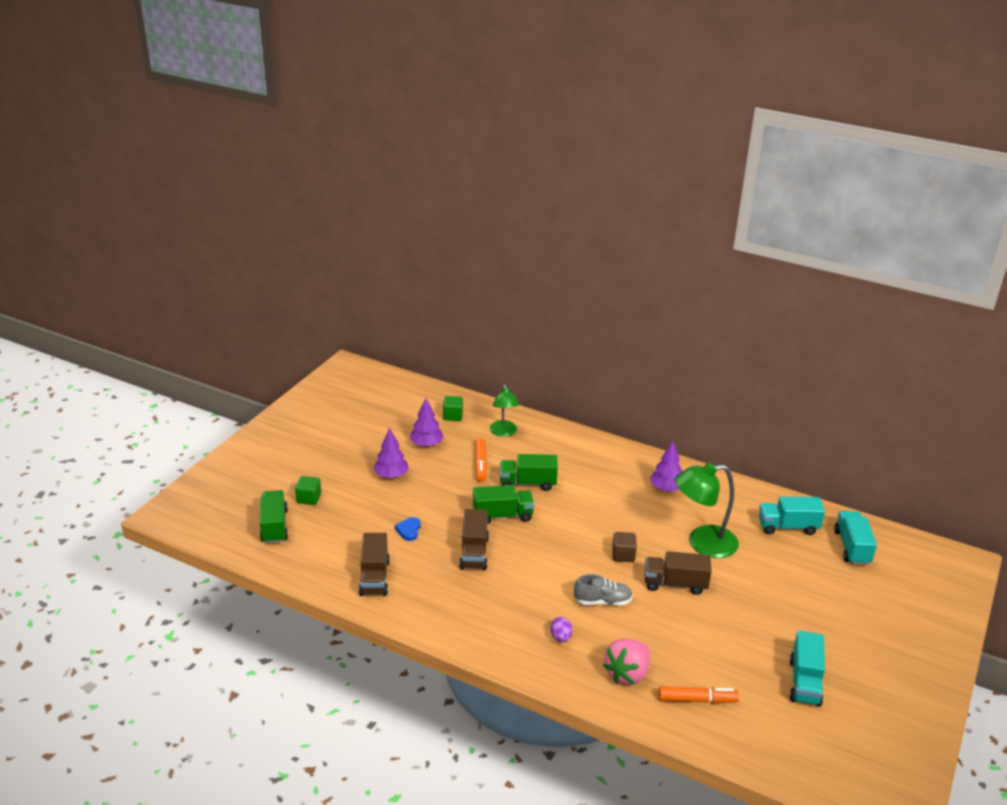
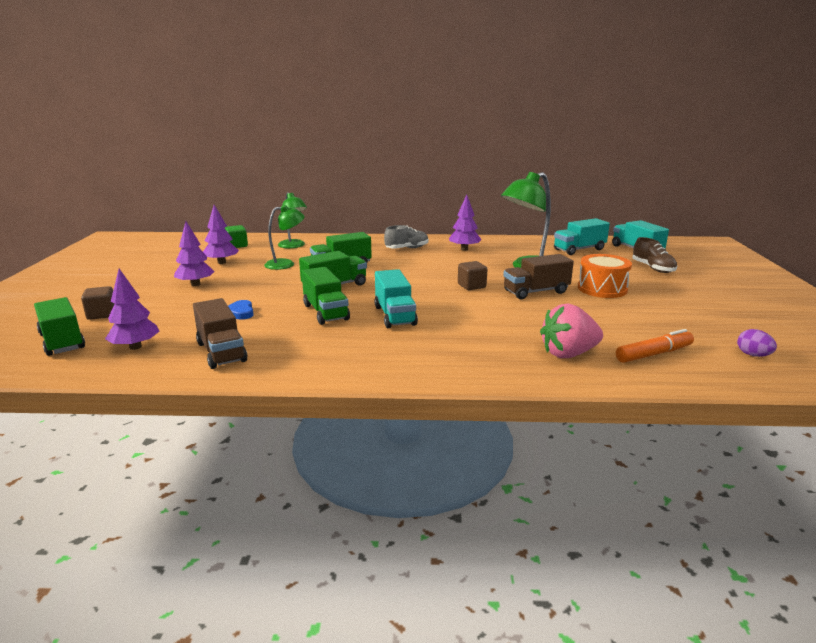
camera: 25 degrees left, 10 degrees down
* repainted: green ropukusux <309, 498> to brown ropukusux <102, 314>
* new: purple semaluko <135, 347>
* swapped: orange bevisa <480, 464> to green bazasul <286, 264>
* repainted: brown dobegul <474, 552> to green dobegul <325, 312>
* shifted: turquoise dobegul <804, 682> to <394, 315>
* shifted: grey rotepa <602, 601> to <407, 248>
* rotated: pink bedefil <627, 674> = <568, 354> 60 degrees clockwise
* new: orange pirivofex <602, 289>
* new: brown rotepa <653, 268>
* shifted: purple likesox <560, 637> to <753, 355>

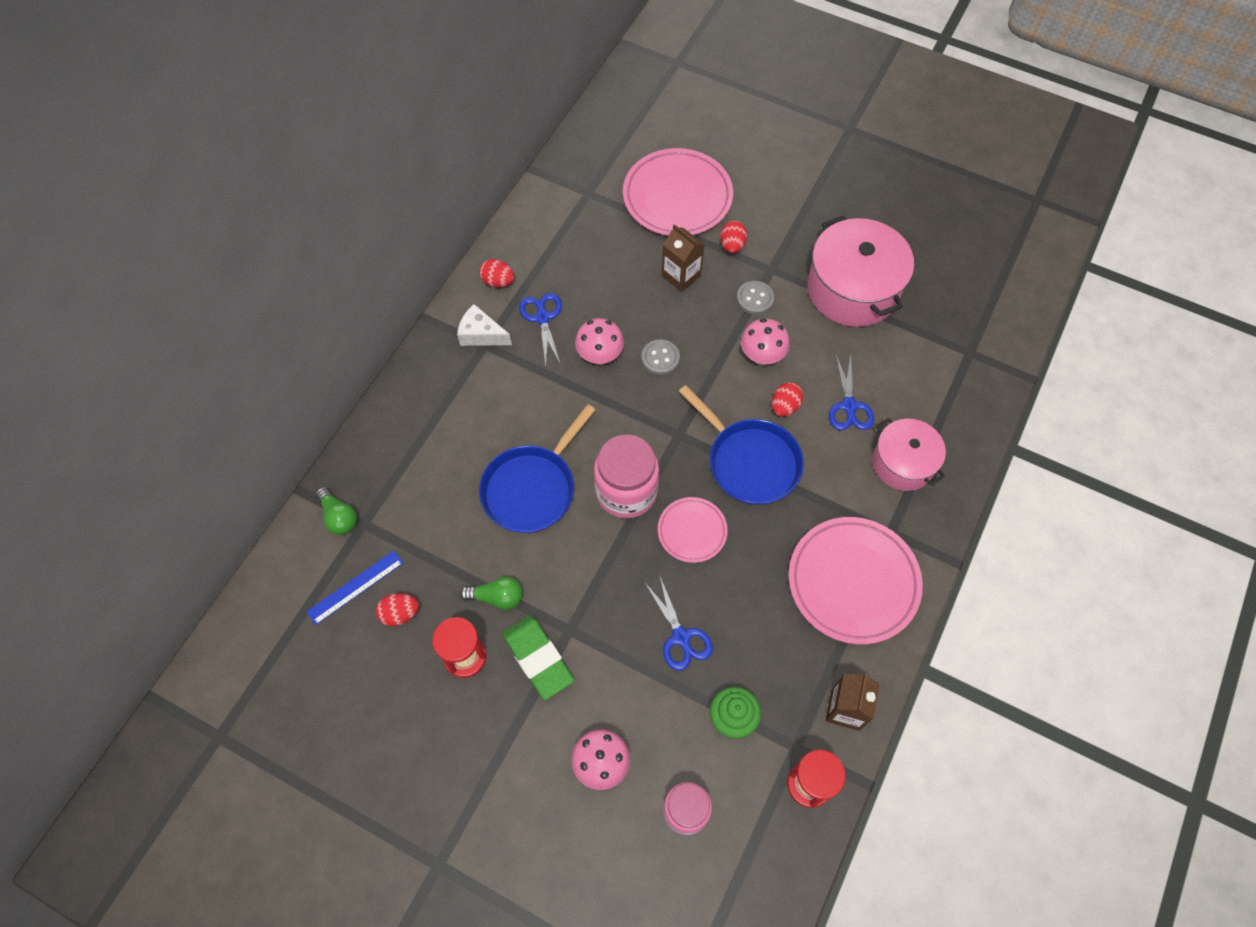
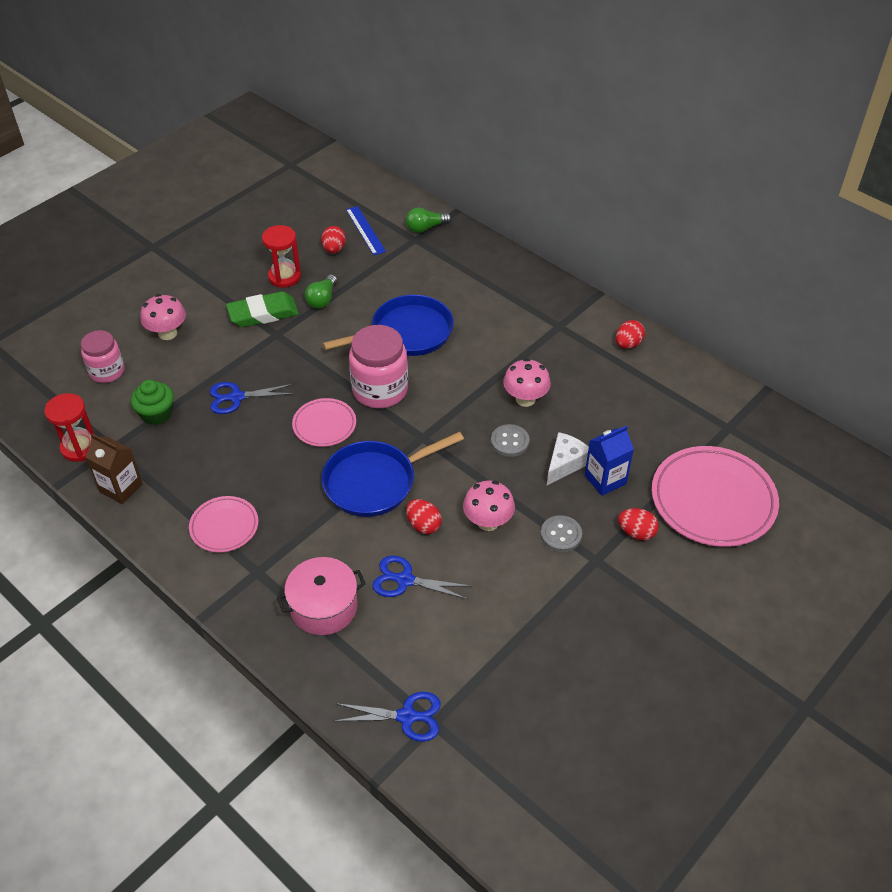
camera: 105 degrees right, 15 degrees down
* scaled: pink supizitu <853, 582> = <224, 526> x0.54
* rotated: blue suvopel <532, 488> = <407, 333> 105 degrees clockwise
* shifted: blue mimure <542, 318> to <407, 716>
* shifted: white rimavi <481, 334> to <565, 463>
* repainted: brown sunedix <681, 275> to blue sunedix <605, 479>
* gone: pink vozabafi <852, 289>

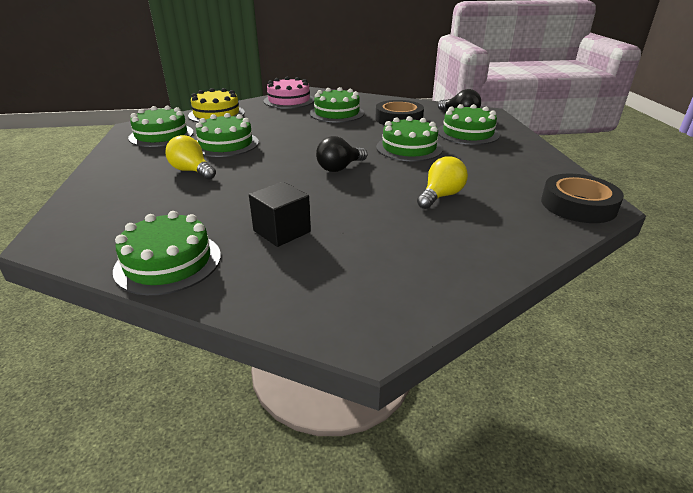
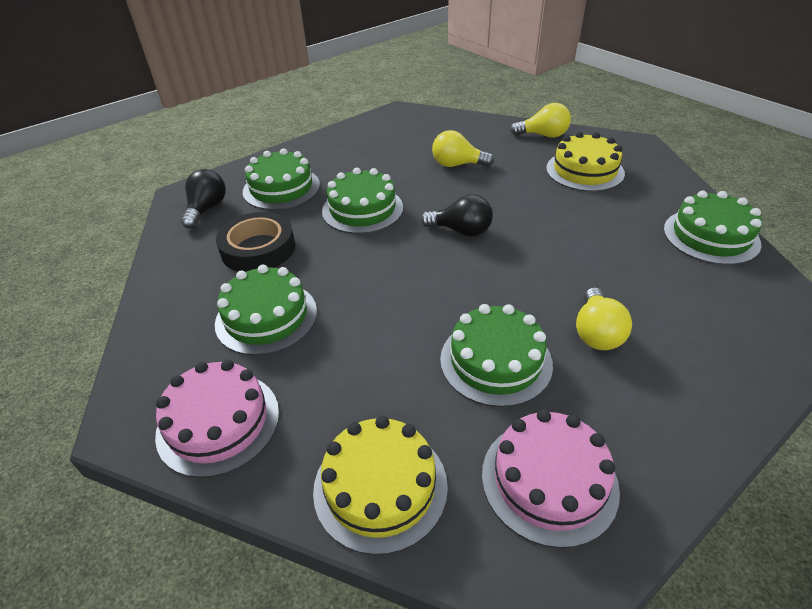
camera: 120 degrees left, 10 degrees up
* repainted: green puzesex <161, 135> to pink puzesex <549, 480>
* new: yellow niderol <543, 135>
* new: yellow puzesex <584, 171>
* gone: black ropukusux <282, 231>
* gone: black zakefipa <578, 205>

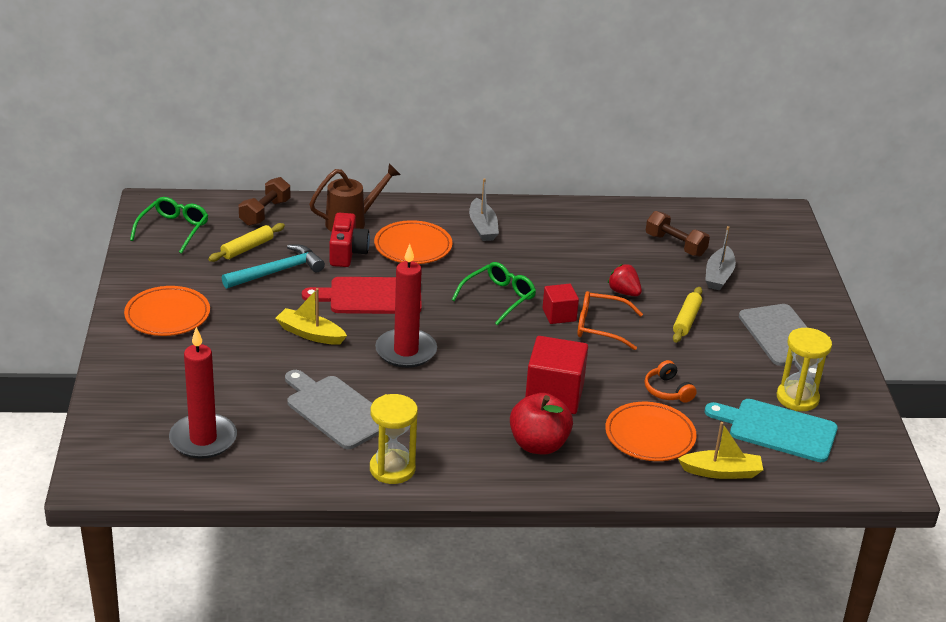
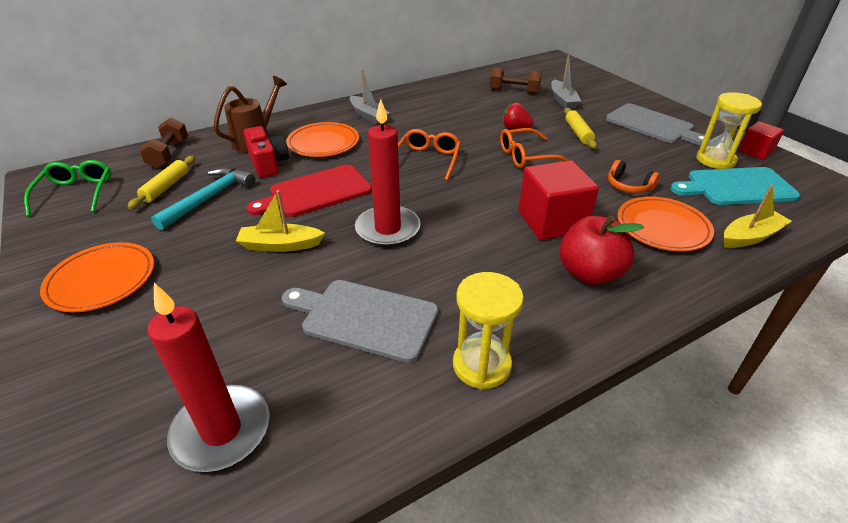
camera: 25 degrees left, 5 degrees up
* repainted: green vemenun <498, 298> to orange vemenun <427, 160>
* shifted: red ropukusux <559, 315> to <755, 151>

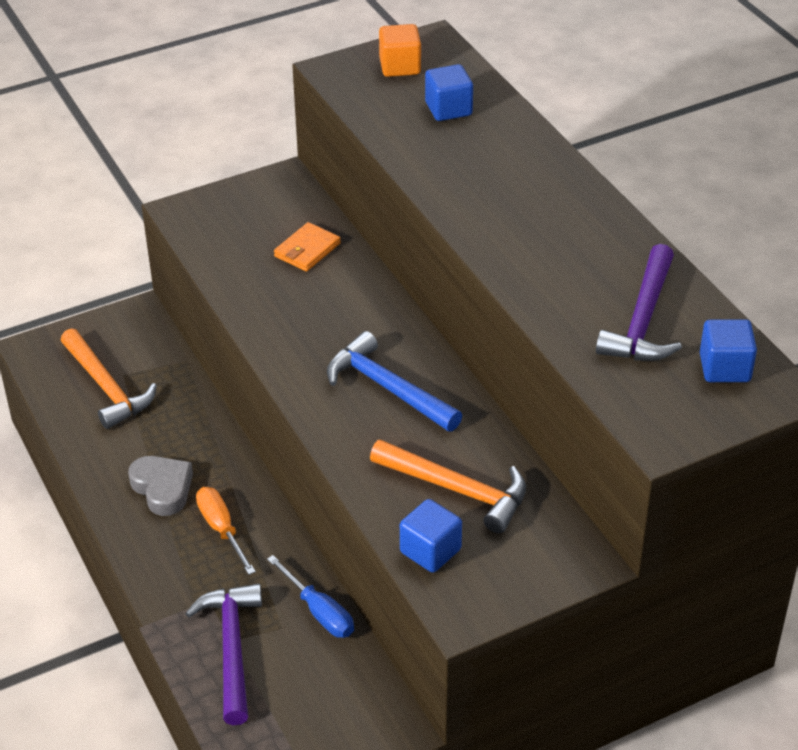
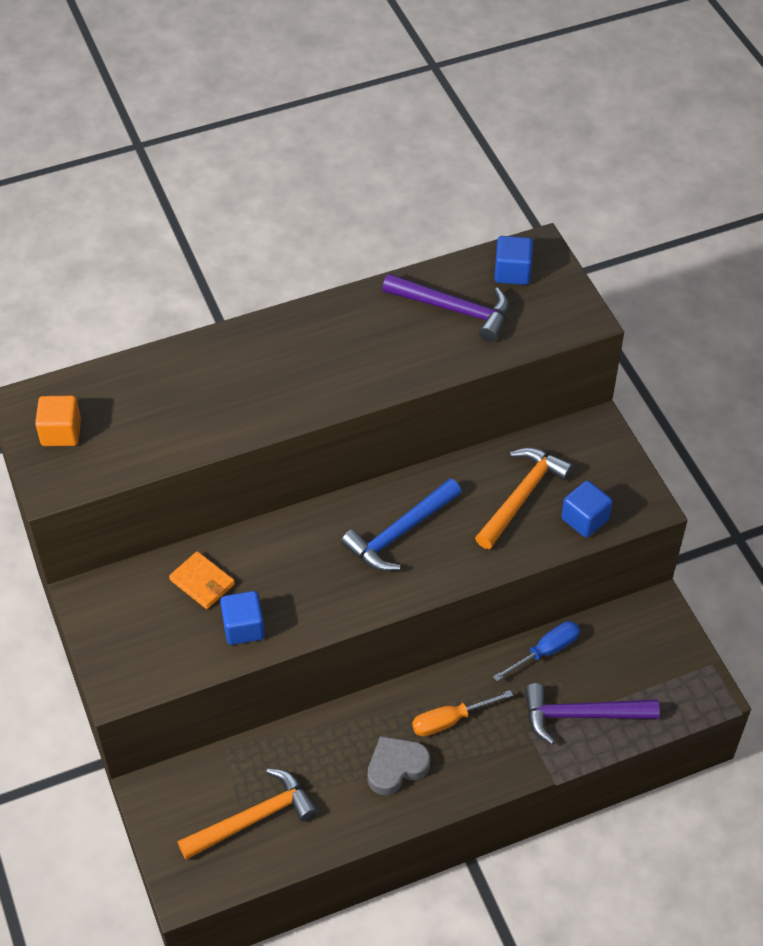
camera: 85 degrees left, 10 degrees up
* shifted: blue ropukusux <448, 109> to <243, 627>

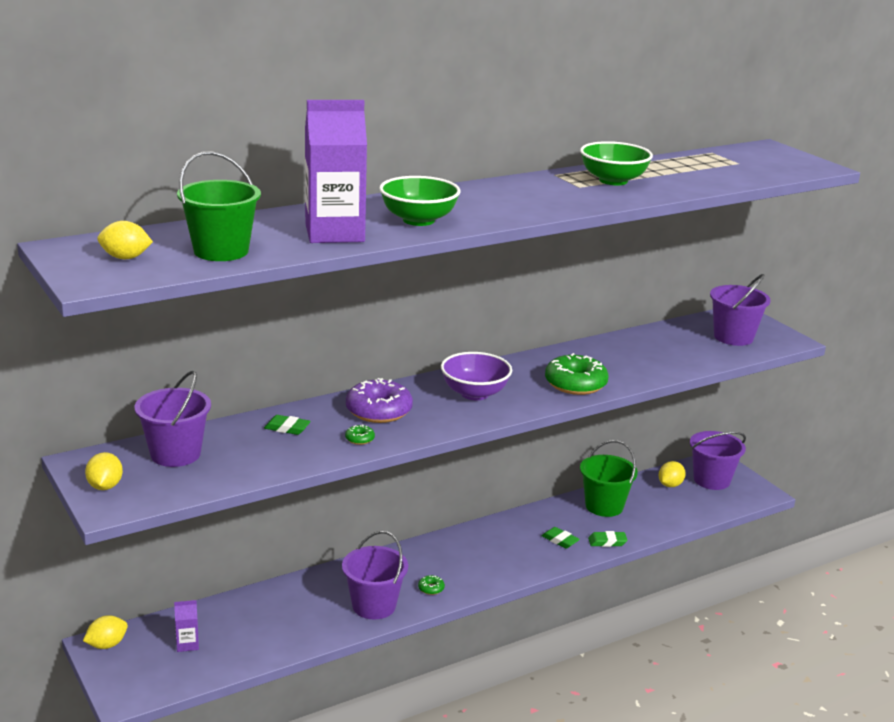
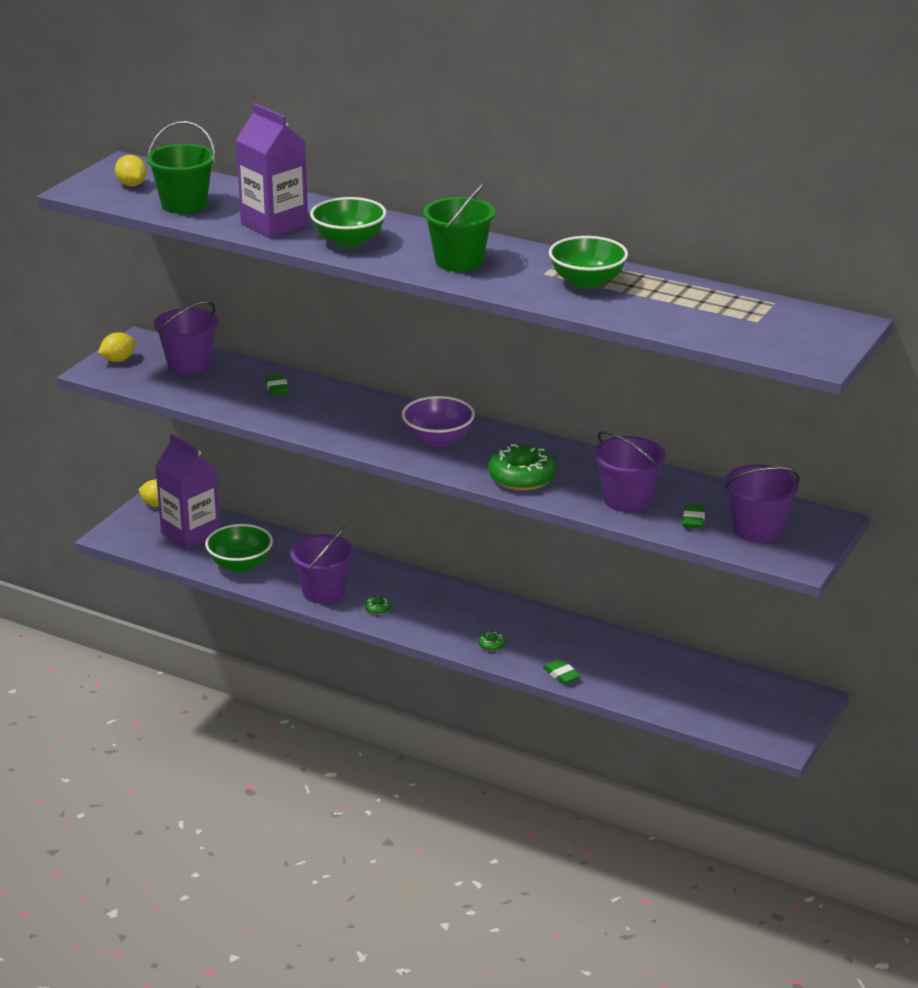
camera: 60 degrees right, 5 degrees up
* scaled: purple sunedix <187, 644> = <190, 534> x2.28
* new: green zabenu <240, 565>
* shifted: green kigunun <604, 506> to <459, 261>
* shifted: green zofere <360, 439> to <491, 645>
* shifted: purple kigunun <711, 480> to <627, 500>
* shifted: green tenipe <560, 540> to <693, 520>
* gone: purple zofere <379, 411>
* gone: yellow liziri <670, 485>

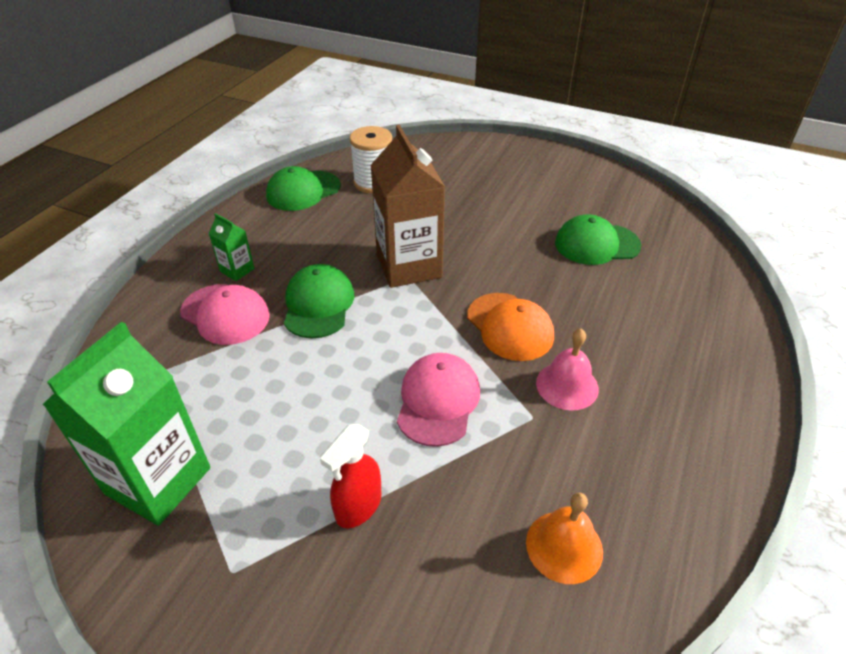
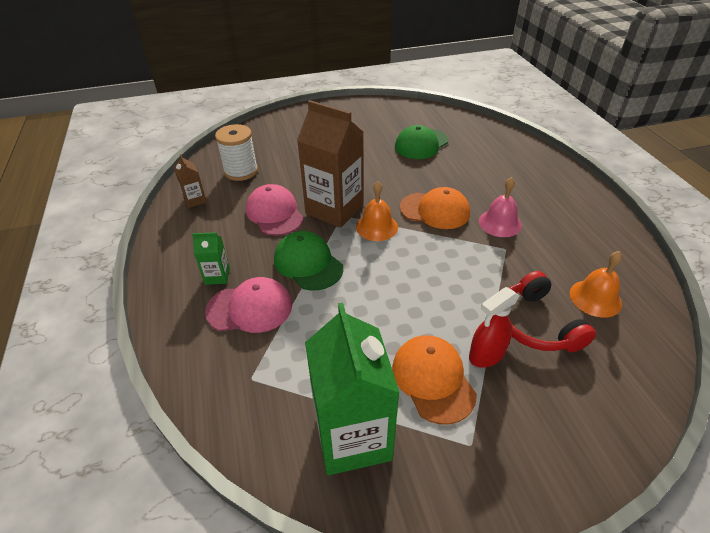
camera: 40 degrees left, 0 degrees up
* swapped: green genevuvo <303, 191> to brown sunedix <195, 200>
* shifted: pink genevuvo <438, 401> to <274, 213>
* new: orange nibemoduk <376, 227>
* new: orange genevuvo <433, 379>
* rotated: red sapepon <358, 506> = <486, 355> 60 degrees clockwise
* new: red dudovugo <536, 324>

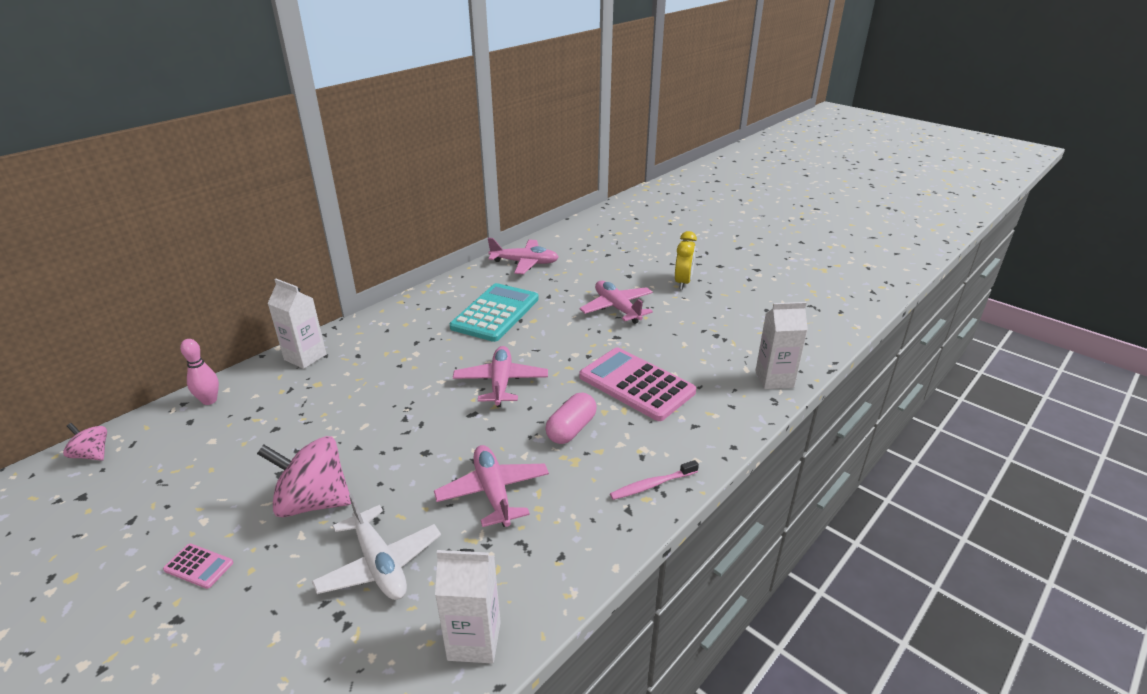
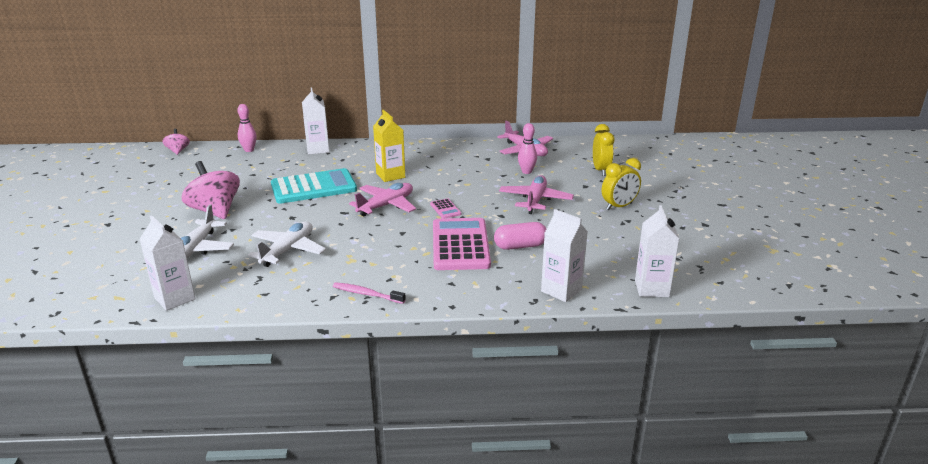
camera: 45 degrees right, 5 degrees down
* repainted: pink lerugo <493, 492> to white lerugo <288, 250>
* shifted: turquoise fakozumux <495, 313> to <313, 187>
* new: yellow sunedix <390, 175>
* shifted: pink fakozumux <198, 566> to <445, 209>
* shifted: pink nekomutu <571, 429> to <520, 246>
* new: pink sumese <526, 172>
* new: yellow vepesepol <601, 170>
* new: white sunedix <651, 288>

